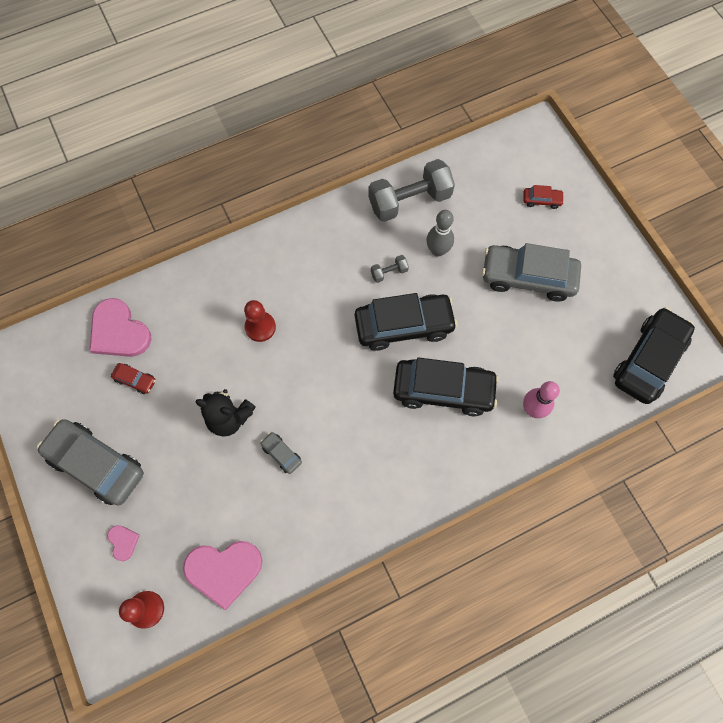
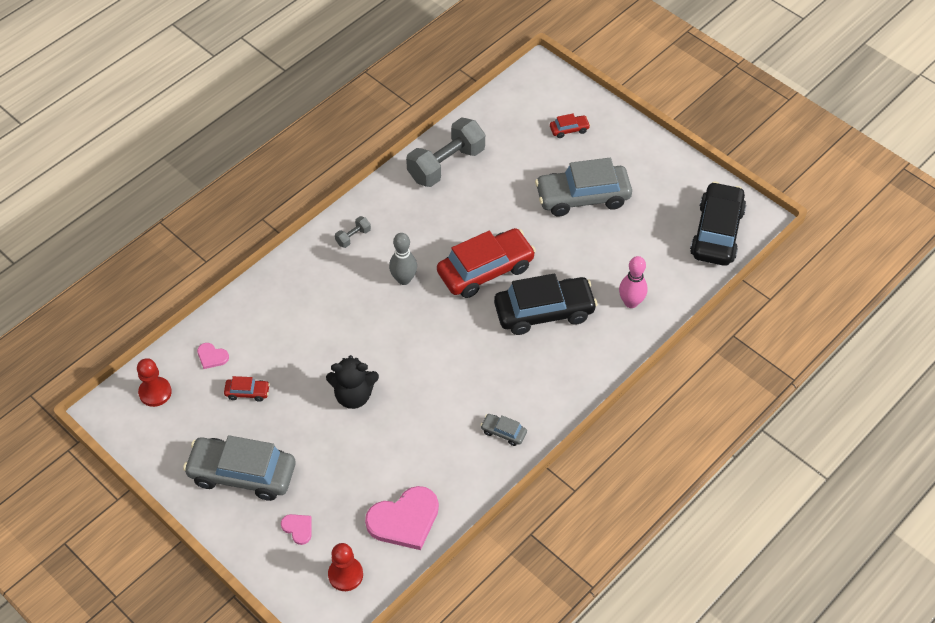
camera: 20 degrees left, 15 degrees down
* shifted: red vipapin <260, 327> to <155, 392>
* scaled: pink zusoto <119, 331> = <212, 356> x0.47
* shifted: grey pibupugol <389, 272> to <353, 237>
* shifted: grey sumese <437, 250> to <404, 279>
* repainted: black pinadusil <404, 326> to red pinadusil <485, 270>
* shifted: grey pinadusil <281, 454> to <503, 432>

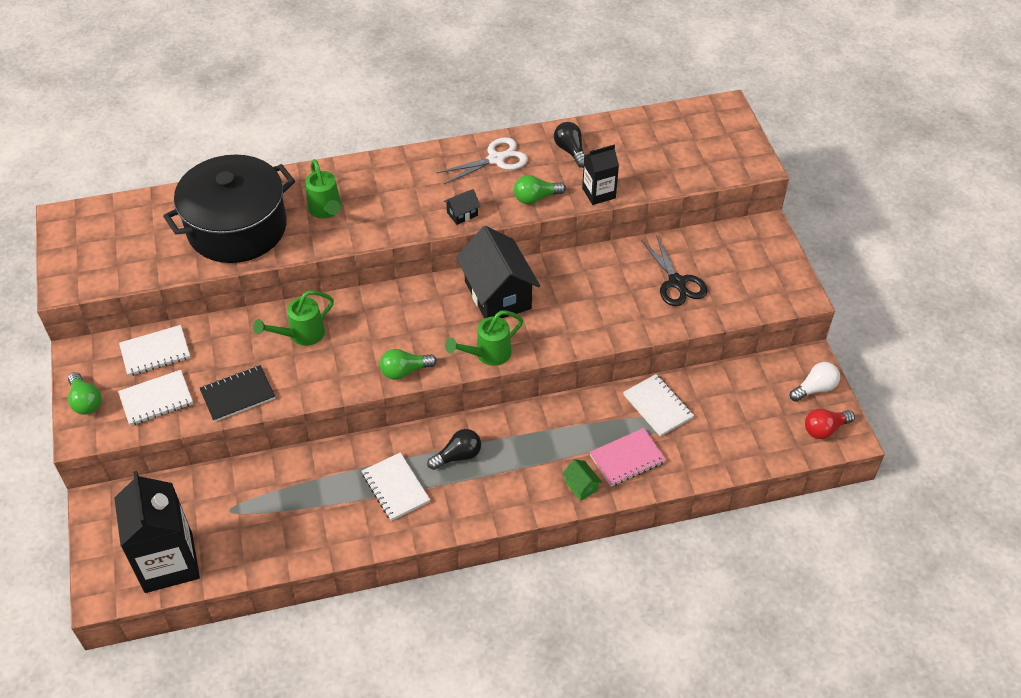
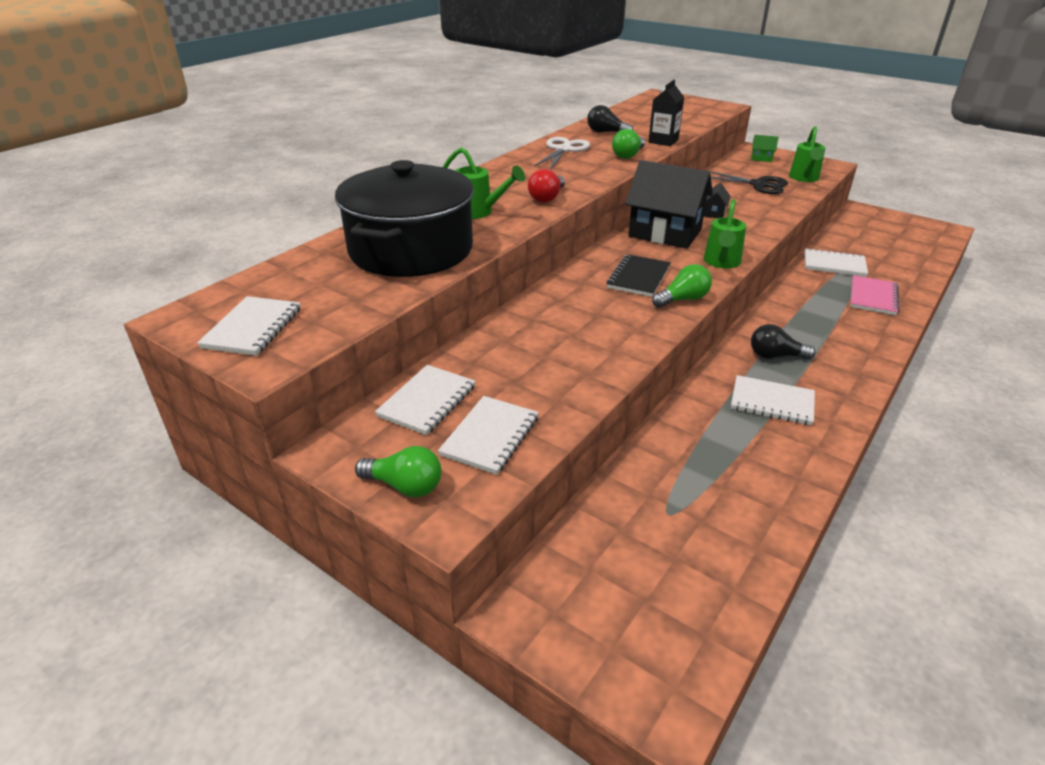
camera: 40 degrees left, 15 degrees down
* new: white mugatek <253, 328>
* shifted: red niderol <824, 429> to <547, 198>
* shifted: black mugatek <238, 395> to <638, 277>
* rotated: green niderol <404, 371> = <683, 299> 150 degrees counterclockwise
* shifted: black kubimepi <462, 214> to <714, 213>
* shifted: green kubimepi <581, 486> to <761, 158>
* rotated: black niderol <458, 456> = <775, 356> 105 degrees counterclockwise
* shifted: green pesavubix <301, 335> to <804, 178>
* gone: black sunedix <168, 562>
* gone: white niderol <815, 388>

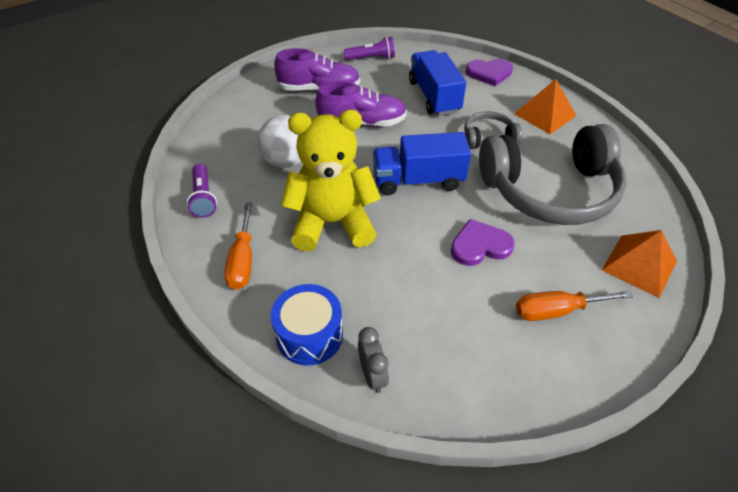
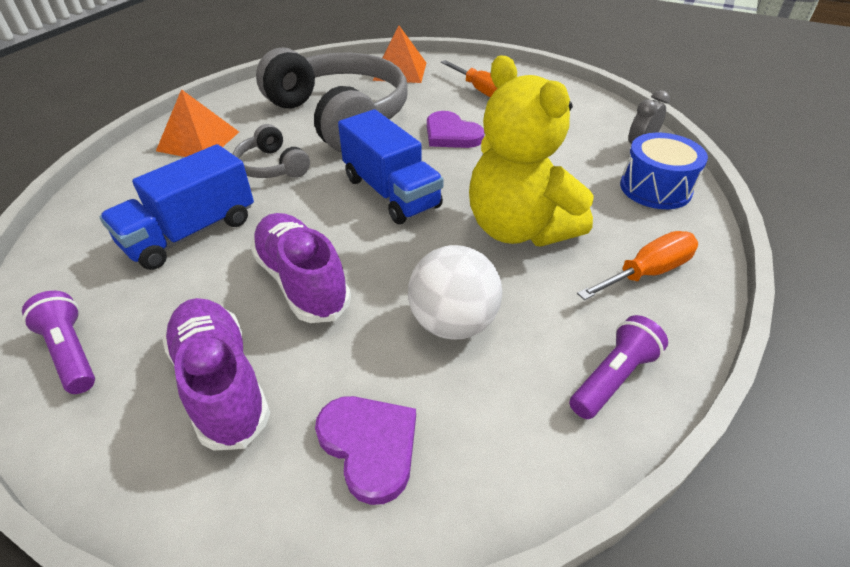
camera: 120 degrees left, 5 degrees down
* shifted: purple zusoto <489, 73> to <369, 446>

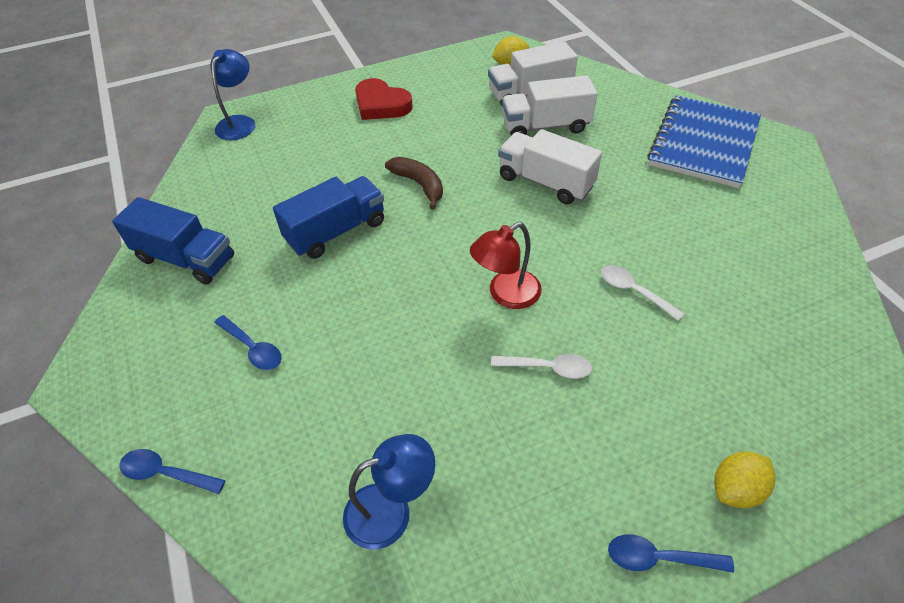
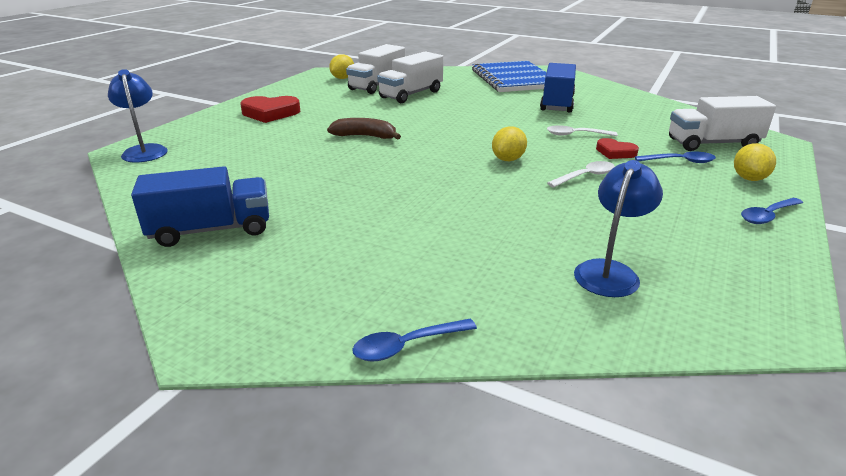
camera: 40 degrees left, 20 degrees down
* swapped: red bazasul <506, 295> to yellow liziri <508, 159>
* shifted: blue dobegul <336, 231> to <557, 103>
* new: red zusoto <615, 152>
* shifted: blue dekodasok <253, 348> to <680, 161>
* shifted: white dobegul <545, 182> to <712, 143>

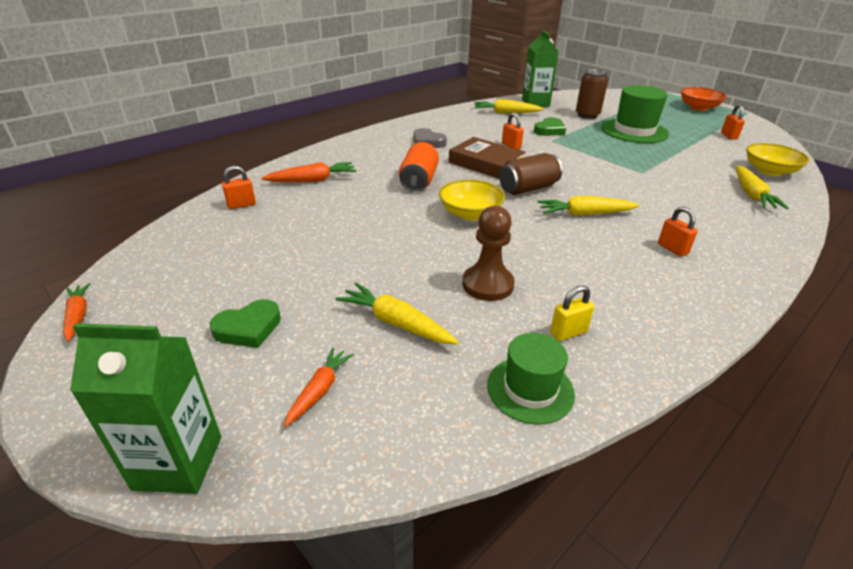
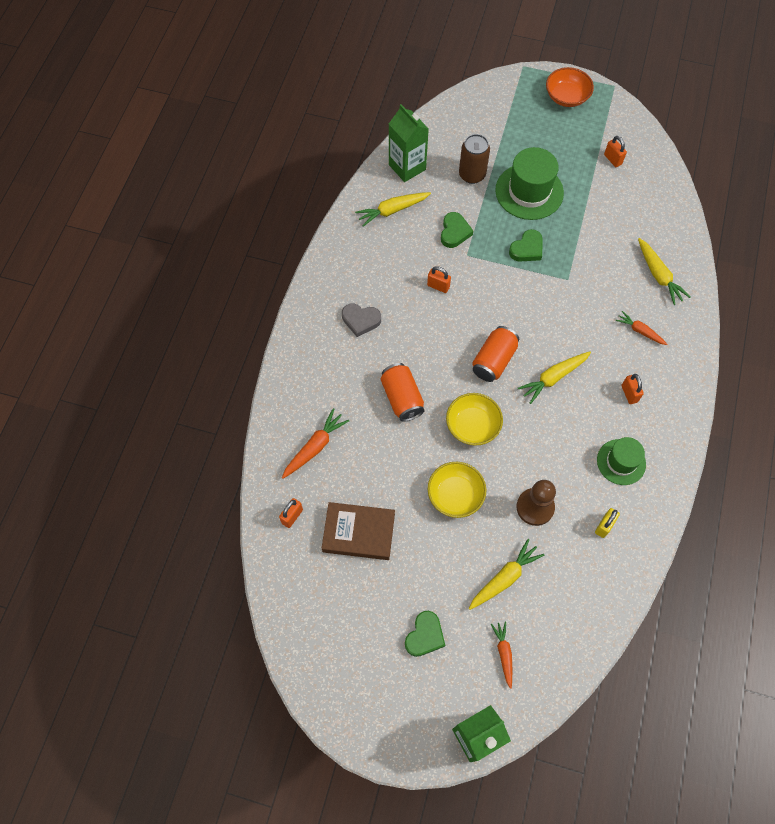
camera: 30 degrees left, 30 degrees up
* shifted: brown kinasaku <486, 163> to <358, 533>
* shifted: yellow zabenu <769, 171> to <455, 495>
* rotated: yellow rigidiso <395, 323> = <505, 577> 135 degrees clockwise
* repainted: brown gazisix <528, 188> to orange gazisix <493, 360>
* new: green zusoto <527, 249>
* shifted: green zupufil <530, 389> to <621, 462>
* shifted: orange rigidiso <78, 316> to <640, 331>
* rotated: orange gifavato <672, 249> = <629, 394> 45 degrees clockwise

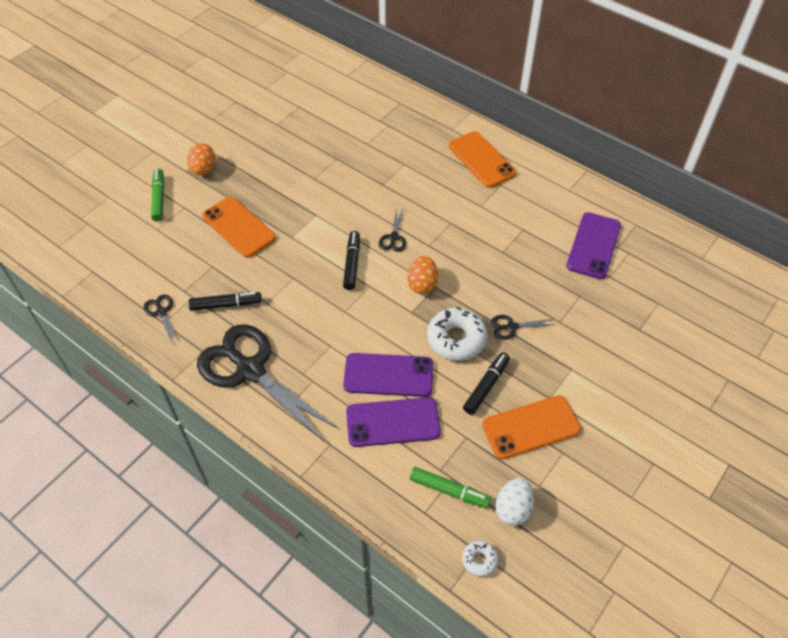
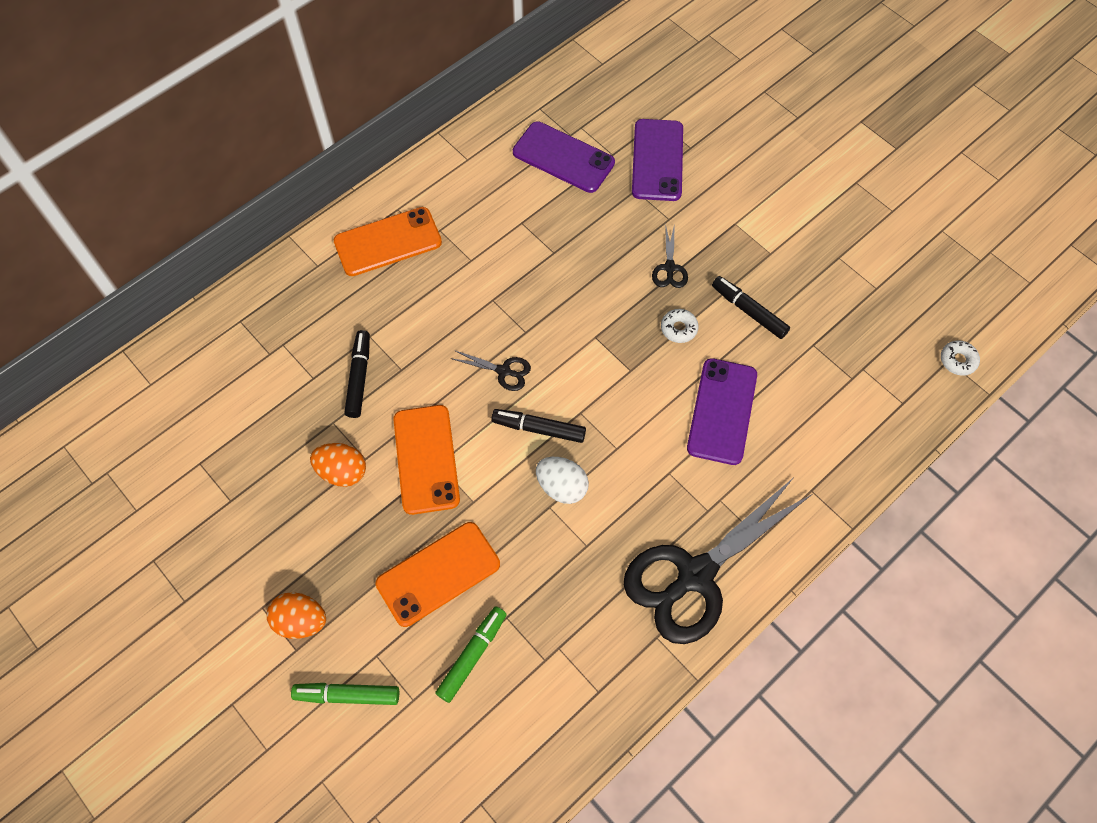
camera: 80 degrees left, 10 degrees up
* shifted: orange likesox <422, 284> to <342, 472>
* shifted: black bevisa <226, 305> to <359, 377>
* shifted: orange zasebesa <531, 427> to <426, 459>
* shifted: green bevisa <449, 491> to <472, 655>
* shifted: white likesox <512, 509> to <561, 487>
* shifted: purple zasebesa <393, 422> to <657, 160>
* scaled: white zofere <456, 339> = <678, 328> x0.51
* gone: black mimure <161, 312>

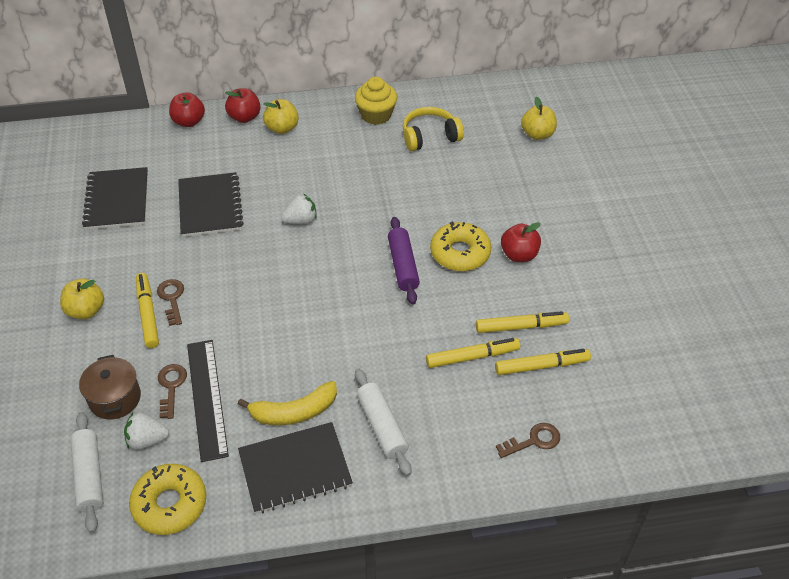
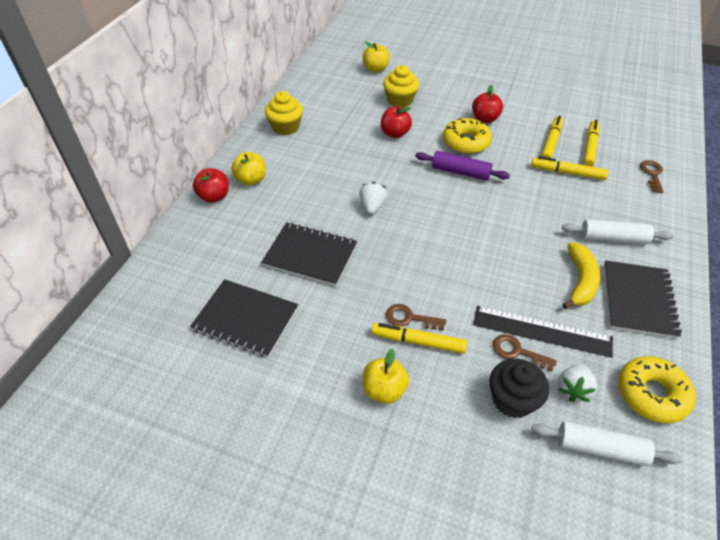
camera: 60 degrees left, 0 degrees up
* shifted: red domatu <189, 122> to <395, 133>
* new: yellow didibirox <400, 100>
* swapped: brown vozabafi <115, 398> to black didibirox <512, 399>
* rotated: yellow bevisa <472, 357> = <567, 173> 90 degrees counterclockwise
* gone: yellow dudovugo <430, 137>

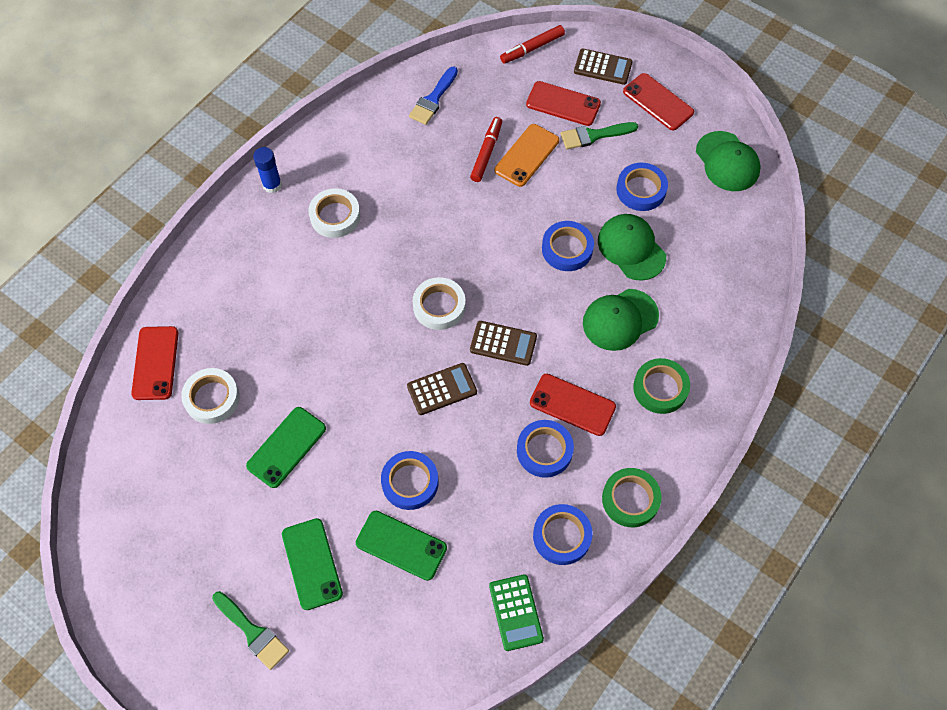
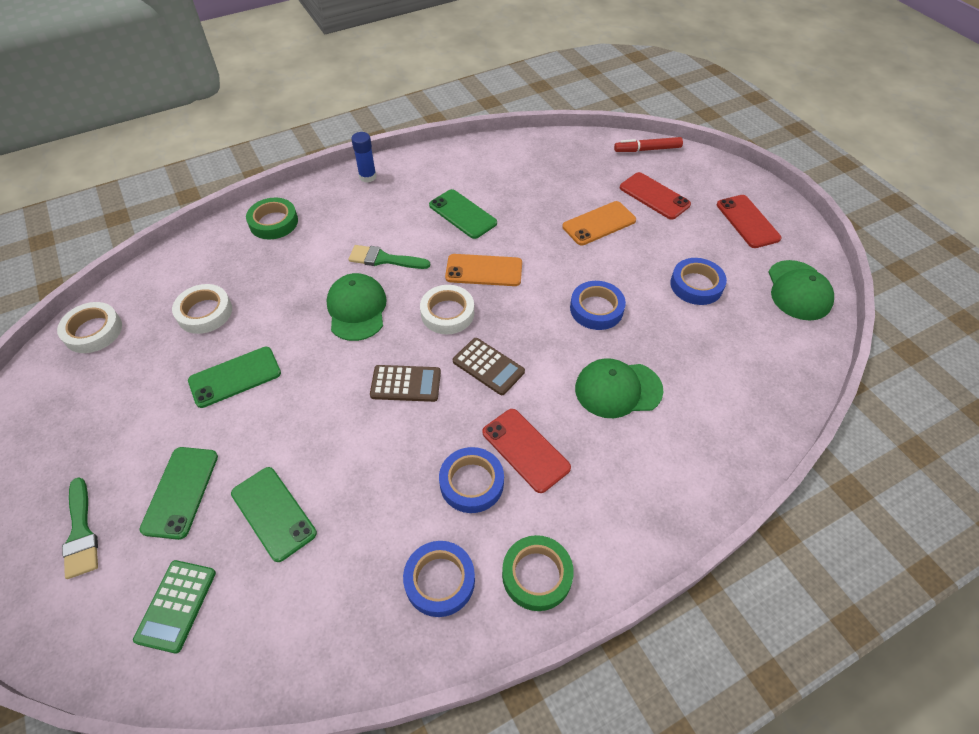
camera: 25 degrees right, 10 degrees down
* shifted: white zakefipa <335, 216> to <93, 331>
* shifted: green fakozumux <516, 612> to <176, 605>
* shifted: green zakefipa <660, 388> to <273, 222>
* shifted: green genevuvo <631, 248> to <357, 309>
* shifted: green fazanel <594, 135> to <384, 259>
* new: green zasebesa <462, 214>
* new: orange zasebesa <484, 270>
* gone: red zasebesa <155, 363>
* gone: blue zakefipa <410, 482>
* gone: blue fazanel <433, 99>
* gone: red bevisa <486, 153>
* gone: brown fakozumux <603, 67>

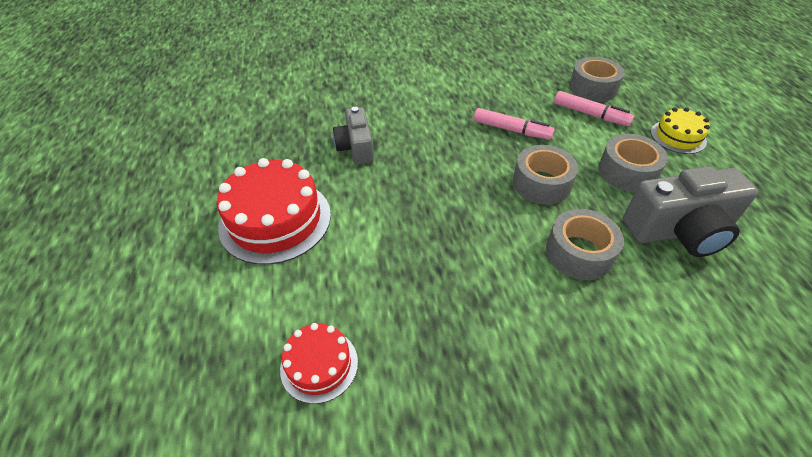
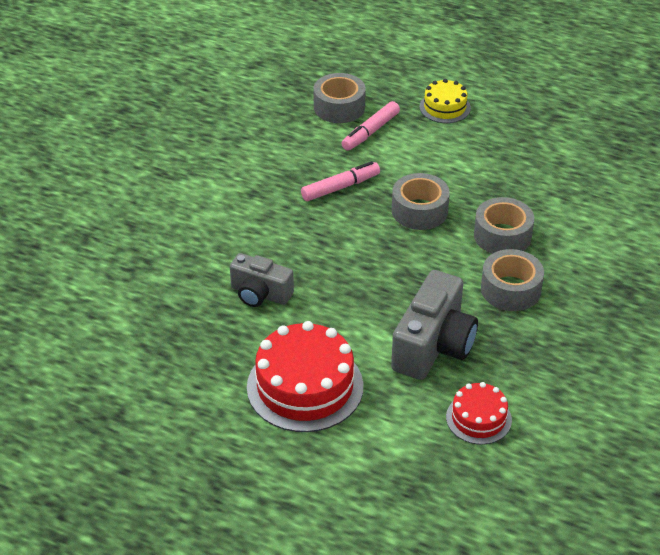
camera: 55 degrees left, 5 degrees down
* rotated: pink bevisa <590, 114> = <370, 132> 150 degrees clockwise
* shifted: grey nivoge <679, 231> to <433, 346>
* shifted: grey zakefipa <627, 172> to <510, 289>

